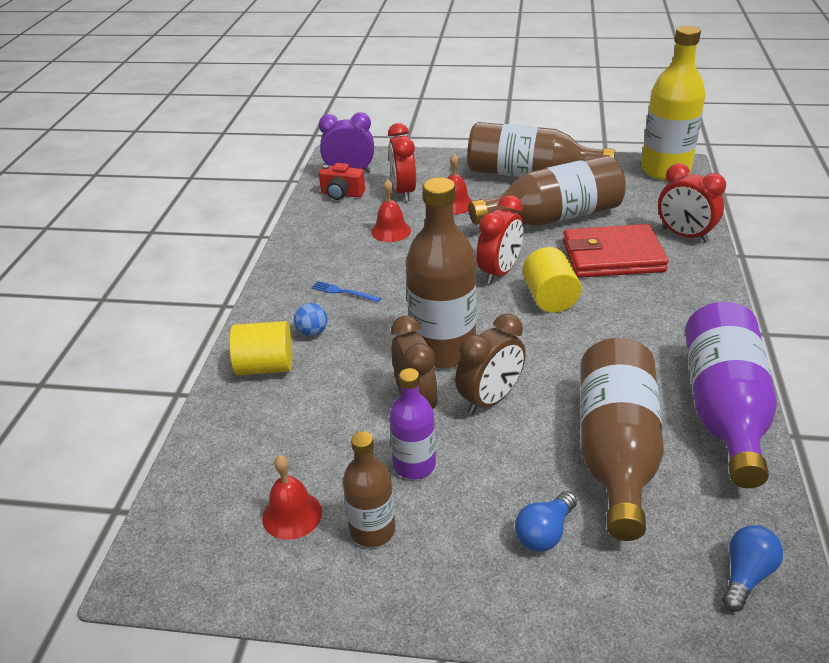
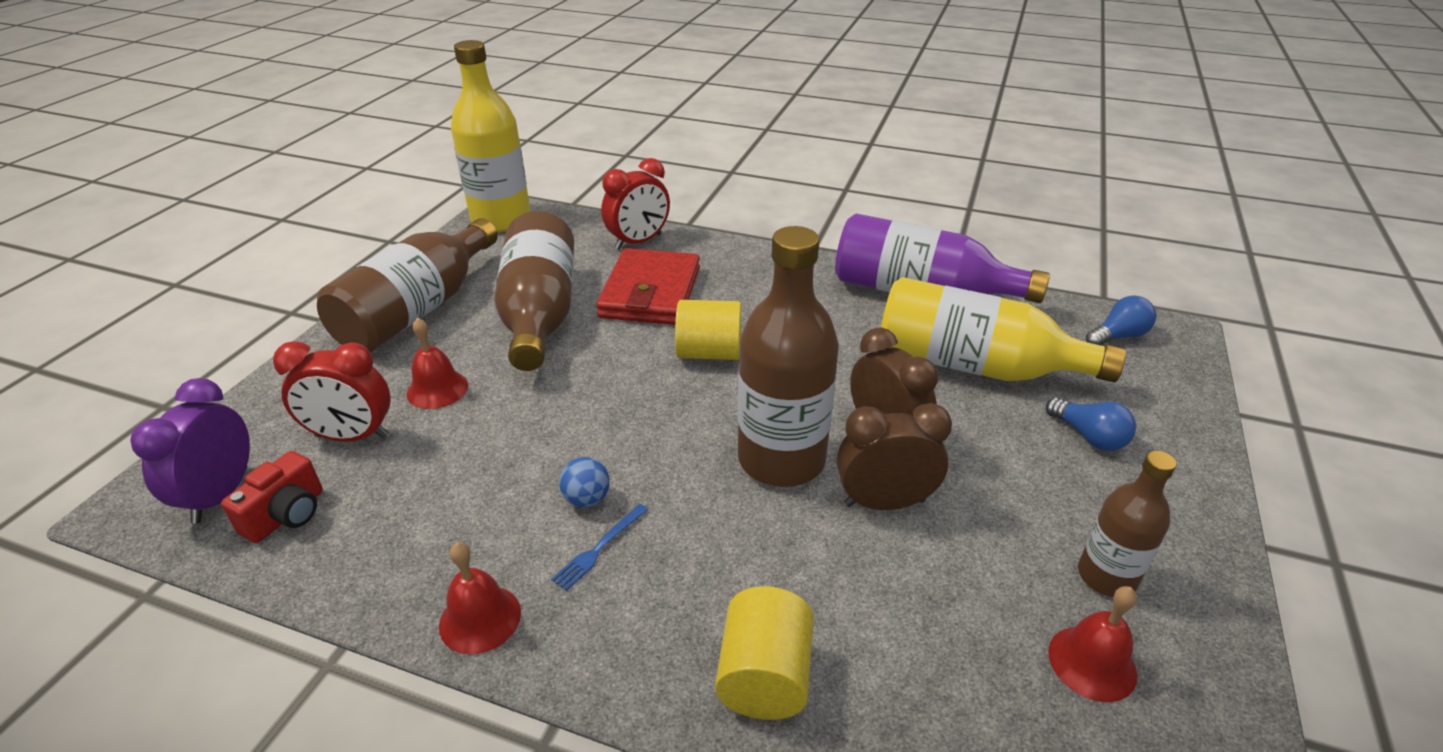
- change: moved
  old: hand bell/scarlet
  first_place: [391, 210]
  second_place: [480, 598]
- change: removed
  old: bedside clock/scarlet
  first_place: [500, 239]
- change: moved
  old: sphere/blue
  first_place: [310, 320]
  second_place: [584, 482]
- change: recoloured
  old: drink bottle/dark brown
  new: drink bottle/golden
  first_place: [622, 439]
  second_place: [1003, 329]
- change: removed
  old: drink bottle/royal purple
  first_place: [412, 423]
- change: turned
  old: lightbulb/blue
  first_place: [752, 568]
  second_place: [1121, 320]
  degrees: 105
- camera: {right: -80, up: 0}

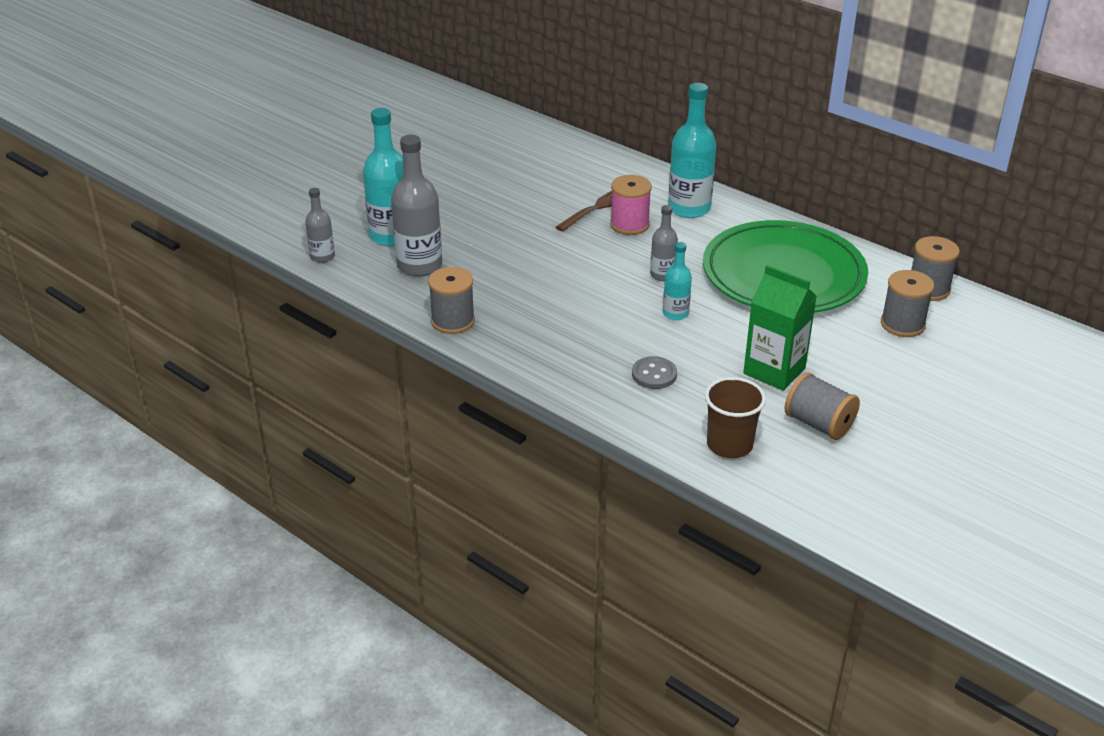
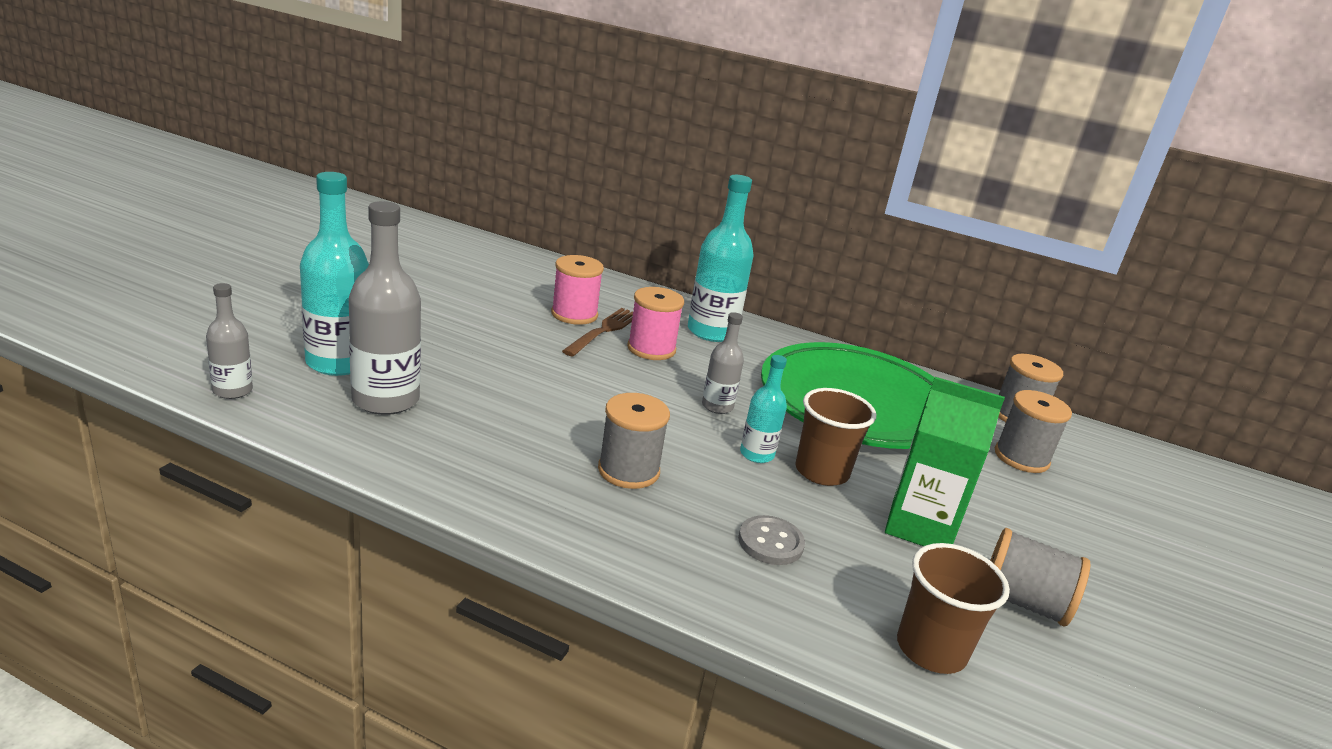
- change: moved
  old: reel of thread/grey
  first_place: [451, 300]
  second_place: [634, 441]
- change: added
  new: reel of thread/rosy
  second_place: [577, 290]
- change: added
  new: tumbler/dark brown
  second_place: [835, 437]
- camera: {right: -20, up: -10}

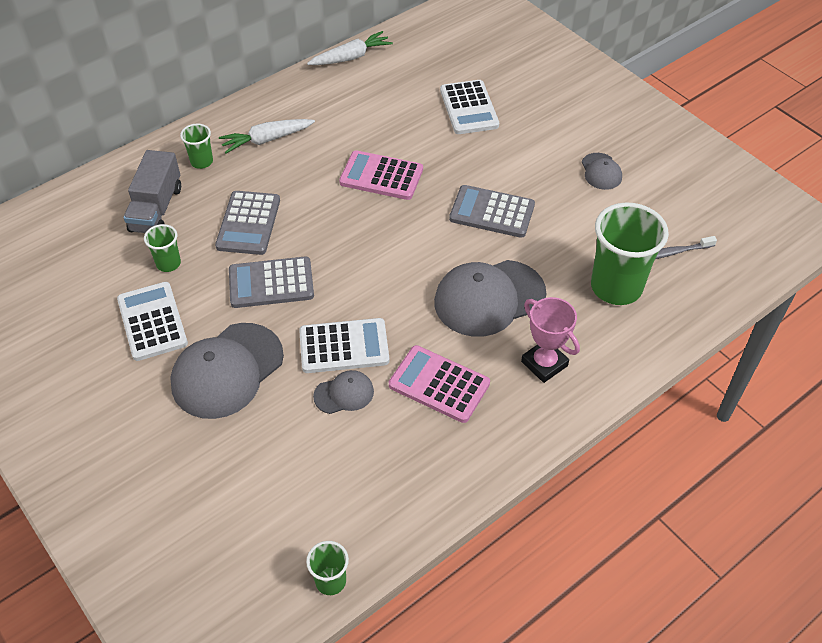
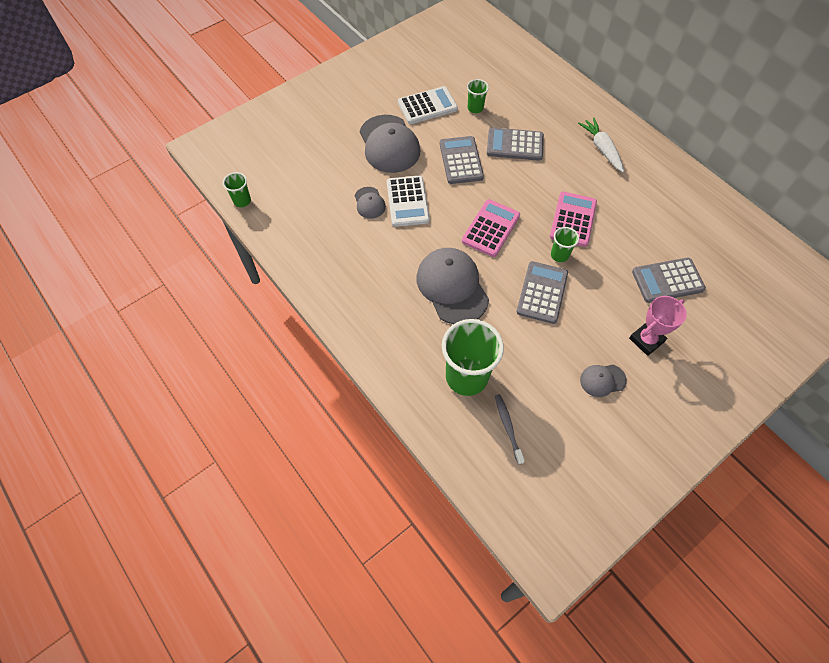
- change: removed
  old: carrot/snow-white
  first_place: [350, 48]
- change: recoloured
  old: pocket calculator/snow-white
  new: pocket calculator/grey
  first_place: [469, 107]
  second_place: [669, 280]
- change: moved
  old: tumbler/emerald
  first_place: [196, 146]
  second_place: [565, 244]
- change: removed
  old: toy truck/grey
  first_place: [152, 191]
- change: moved
  old: award cup/rosy
  first_place: [550, 340]
  second_place: [658, 326]
- change: turned
  old: peaked cap/grey
  first_place: [227, 371]
  second_place: [390, 144]
  degrees: -150
- change: moved
  old: pocket calculator/rosy
  first_place: [439, 384]
  second_place: [491, 228]
- camera: {right: 90, up: 10}

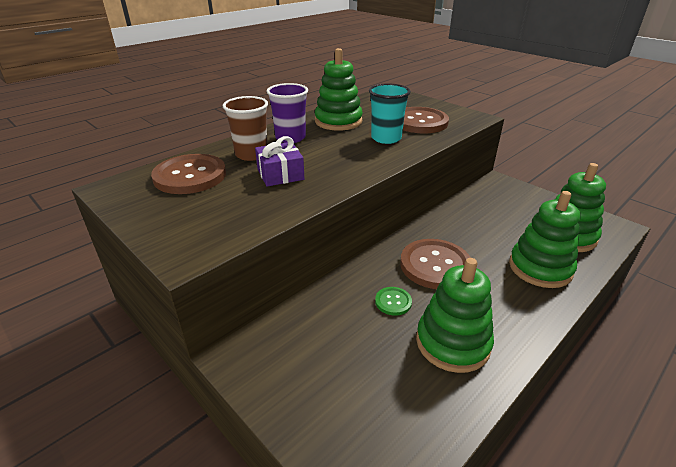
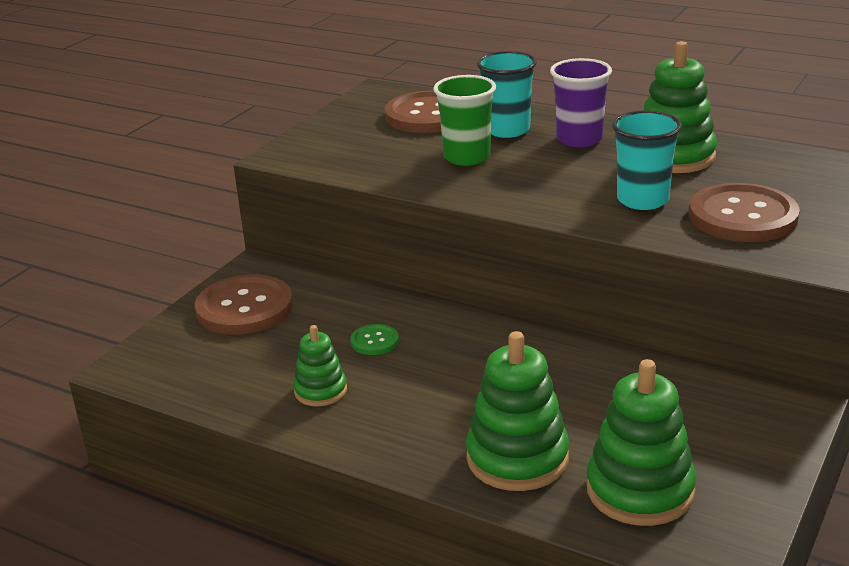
- change: recoloured
  old: tumbler/dark brown
  new: tumbler/aqua
  first_place: [245, 128]
  second_place: [507, 94]
- change: replaced
  old: present/royal purple
  new: tumbler/emerald
  first_place: [279, 161]
  second_place: [464, 120]
- change: moved
  old: shirt button/dark brown
  first_place: [435, 264]
  second_place: [244, 304]
- change: resized
  old: ring stacker/emerald
  first_place: [455, 315]
  second_place: [320, 365]
  factor: 0.57
- camera: {right: 75, up: -5}

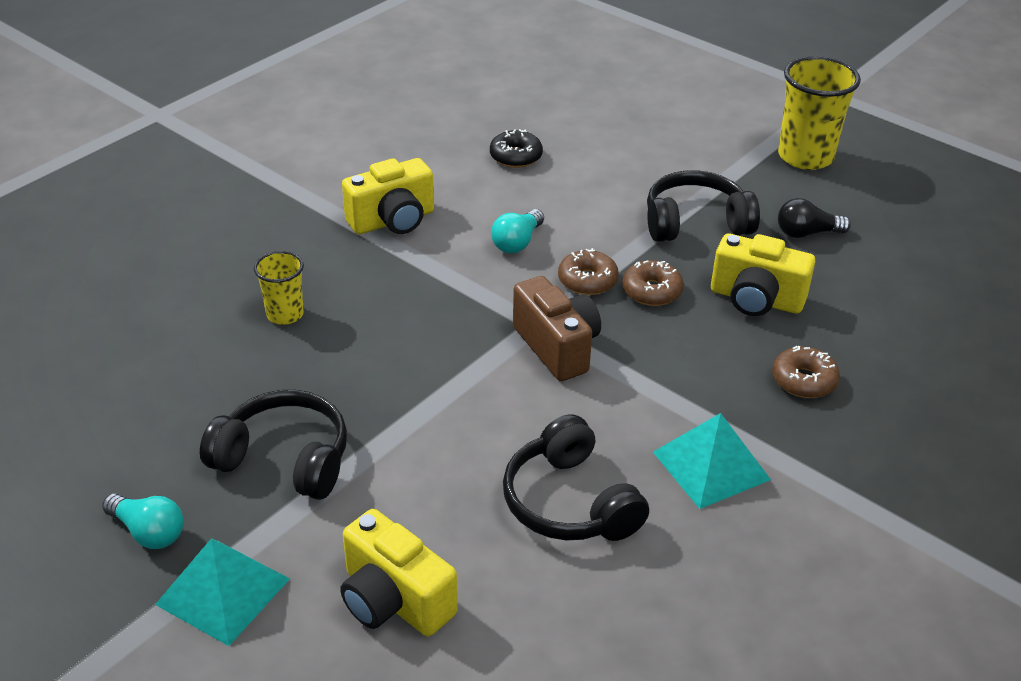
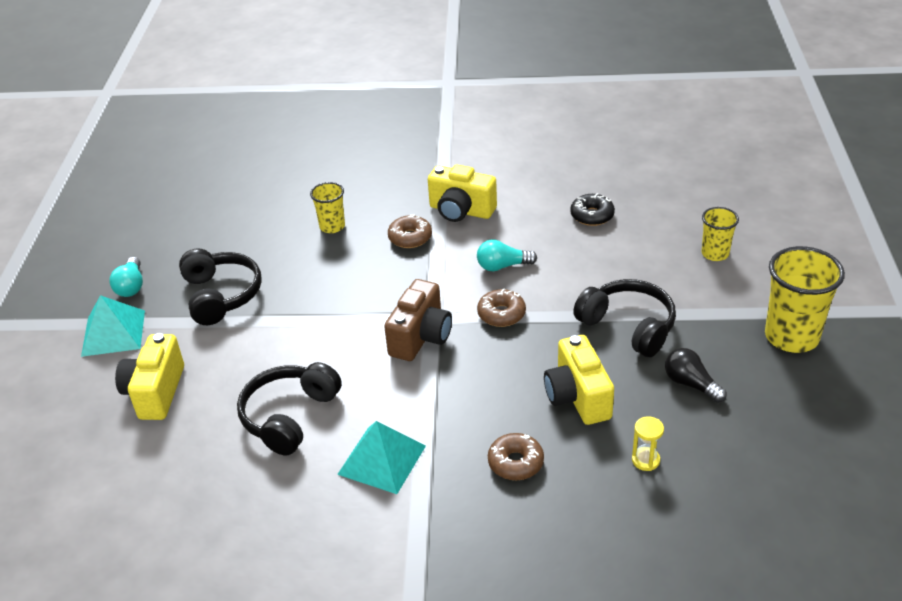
- change: moved
  old: doughnut/dark brown
  first_place: [653, 283]
  second_place: [410, 231]
- change: added
  new: tumbler/golden
  second_place: [720, 234]
- change: added
  new: sandglass/golden
  second_place: [648, 443]
- camera: {right: 55, up: 0}

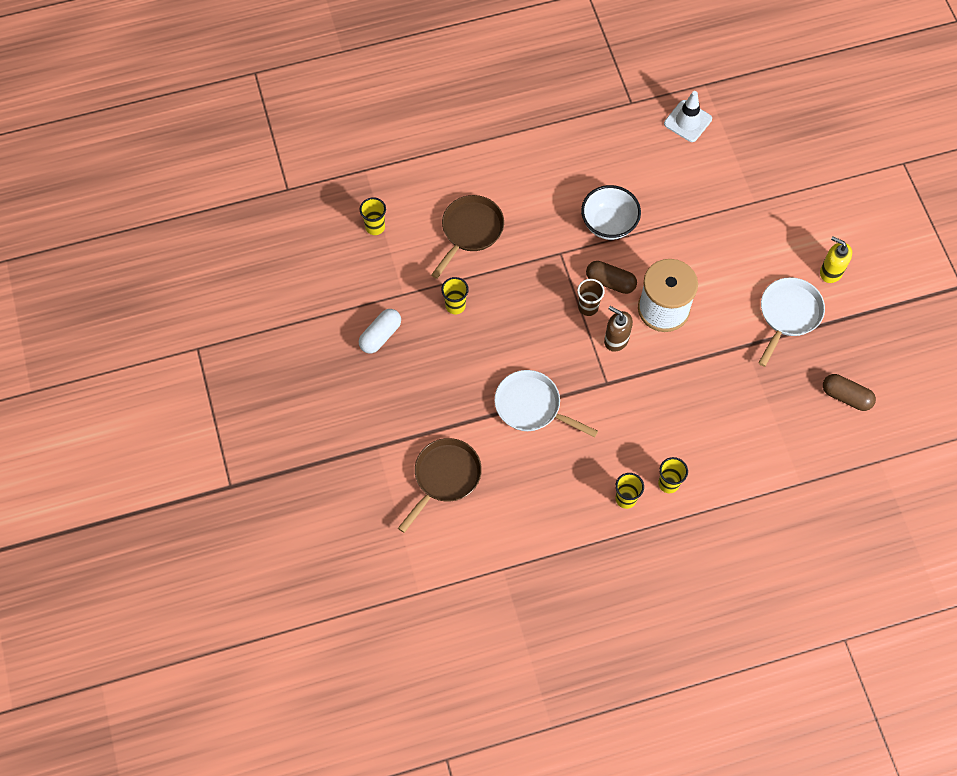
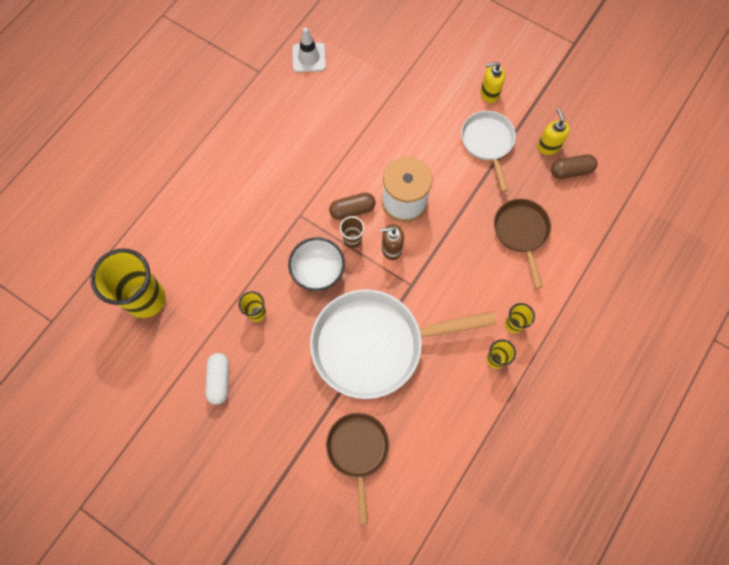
- change: moved
  old: serving bowl/snow-white
  first_place: [611, 212]
  second_place: [316, 264]
- change: moved
  old: frying pan/dark brown
  first_place: [467, 237]
  second_place: [522, 243]
- change: resized
  old: tumbler/golden
  first_place: [373, 216]
  second_place: [128, 283]
  factor: 2.16
- change: resized
  old: frying pan/snow-white
  first_place: [546, 404]
  second_place: [403, 344]
  factor: 1.82
- change: added
  new: soap dispenser/golden
  second_place: [553, 132]
- camera: {right: -40, up: 5}

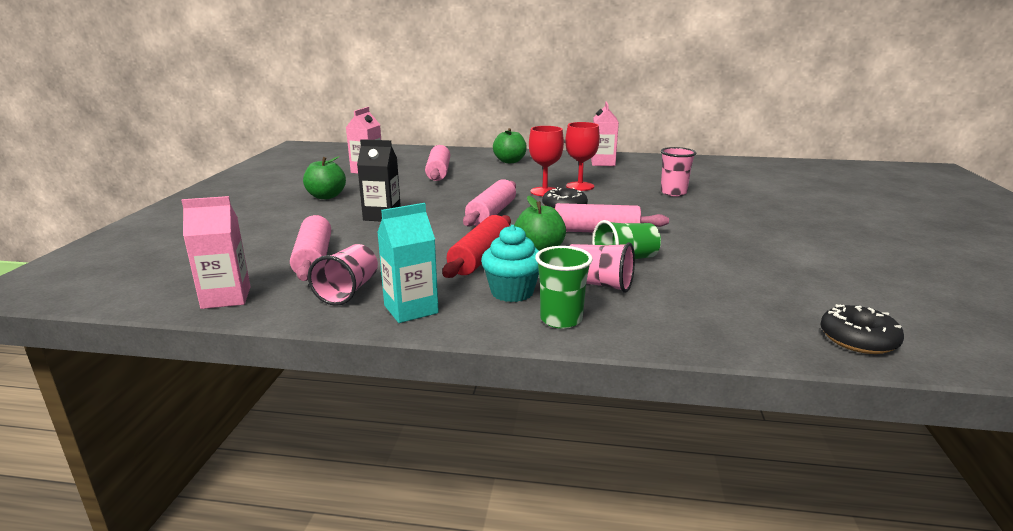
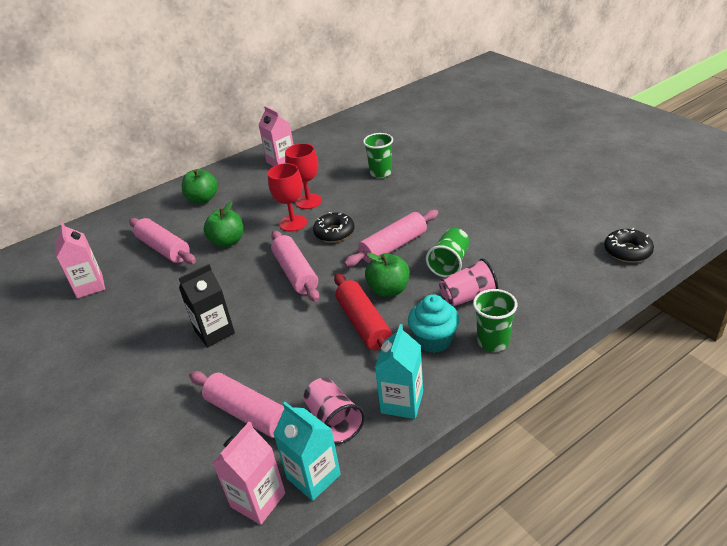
- change: recoloured
  old: tumbler/rosy
  new: tumbler/emerald
  first_place: [678, 171]
  second_place: [378, 155]
- change: moved
  old: apple fruit/emerald
  first_place: [324, 177]
  second_place: [223, 224]
- change: added
  new: milk carton/aqua
  second_place: [307, 451]
- camera: {right: -40, up: 15}

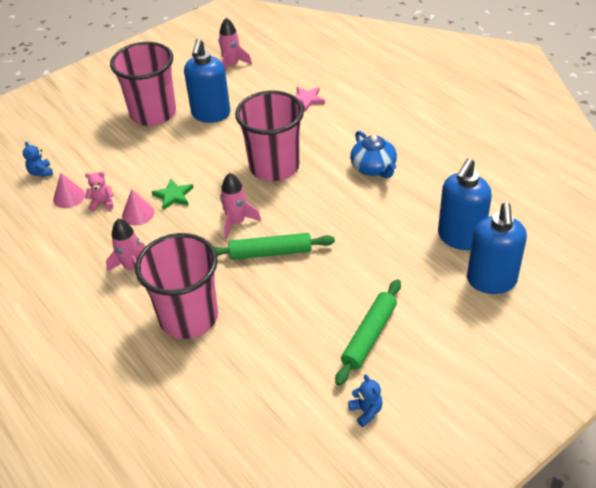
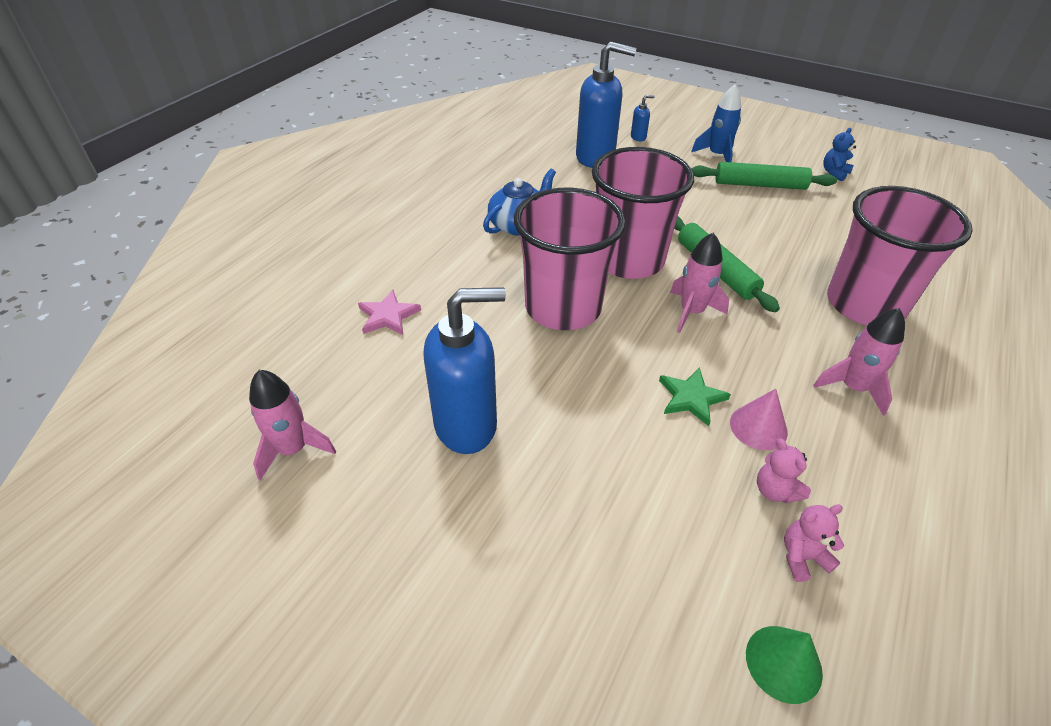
- change: moved
  old: tumbler/rosy
  first_place: [143, 84]
  second_place: [643, 213]
- change: replaced
  old: teddy bear/blue
  new: cone/emerald
  first_place: [38, 159]
  second_place: [784, 665]
- change: replaced
  old: cone/rosy
  new: teddy bear/rosy
  first_place: [69, 190]
  second_place: [814, 543]
- change: resized
  old: soap dispenser/blue
  first_place: [497, 248]
  second_place: [643, 118]
  factor: 0.41
- change: added
  new: spaceship/blue
  second_place: [716, 123]
- camera: {right: -115, up: 0}

